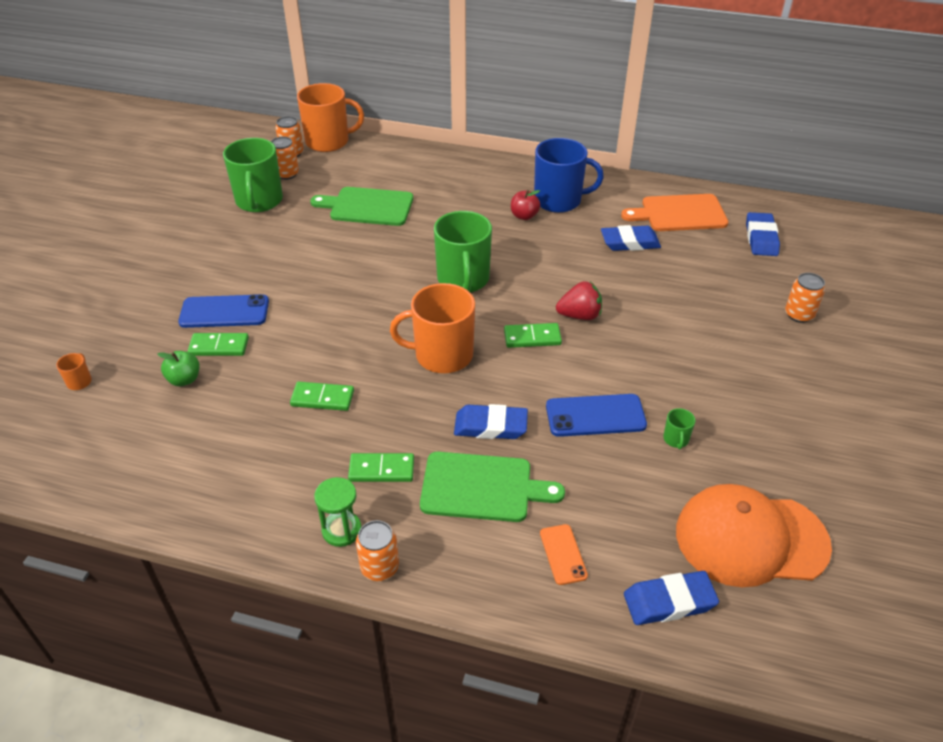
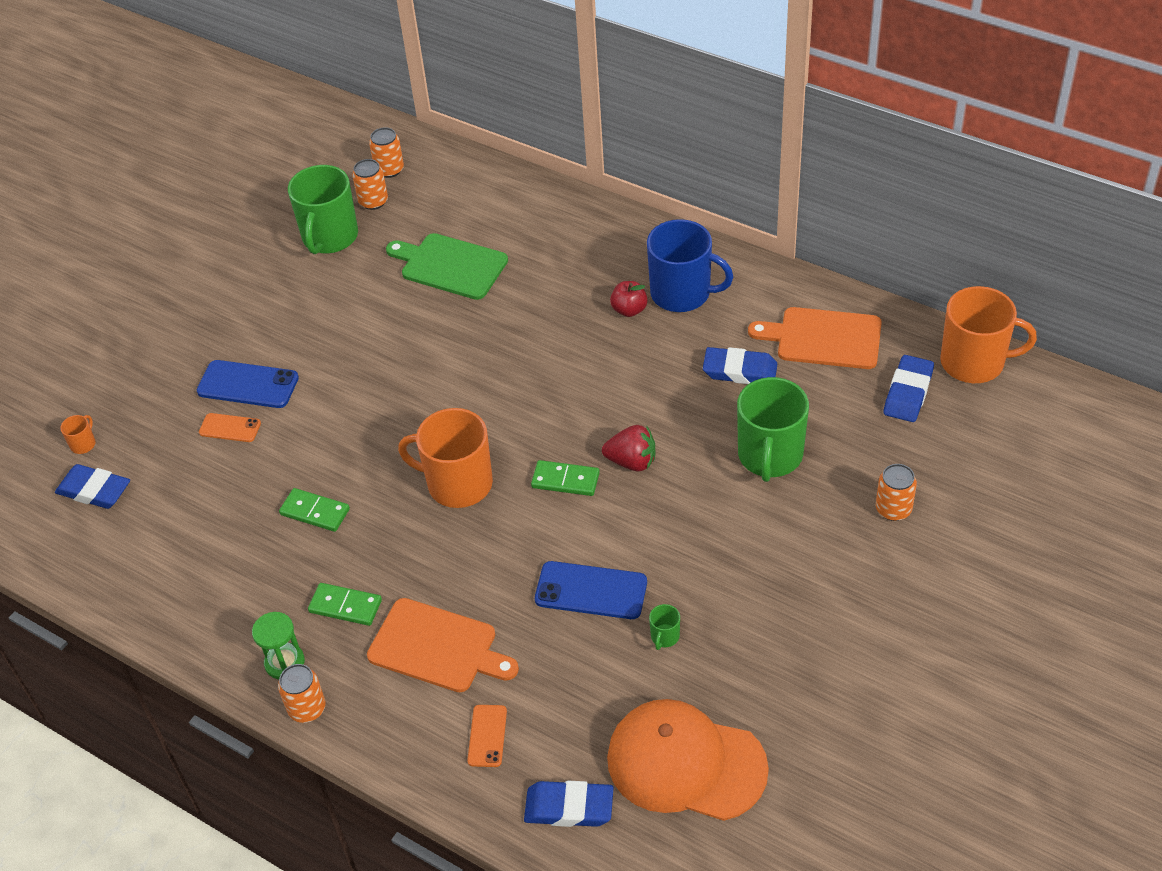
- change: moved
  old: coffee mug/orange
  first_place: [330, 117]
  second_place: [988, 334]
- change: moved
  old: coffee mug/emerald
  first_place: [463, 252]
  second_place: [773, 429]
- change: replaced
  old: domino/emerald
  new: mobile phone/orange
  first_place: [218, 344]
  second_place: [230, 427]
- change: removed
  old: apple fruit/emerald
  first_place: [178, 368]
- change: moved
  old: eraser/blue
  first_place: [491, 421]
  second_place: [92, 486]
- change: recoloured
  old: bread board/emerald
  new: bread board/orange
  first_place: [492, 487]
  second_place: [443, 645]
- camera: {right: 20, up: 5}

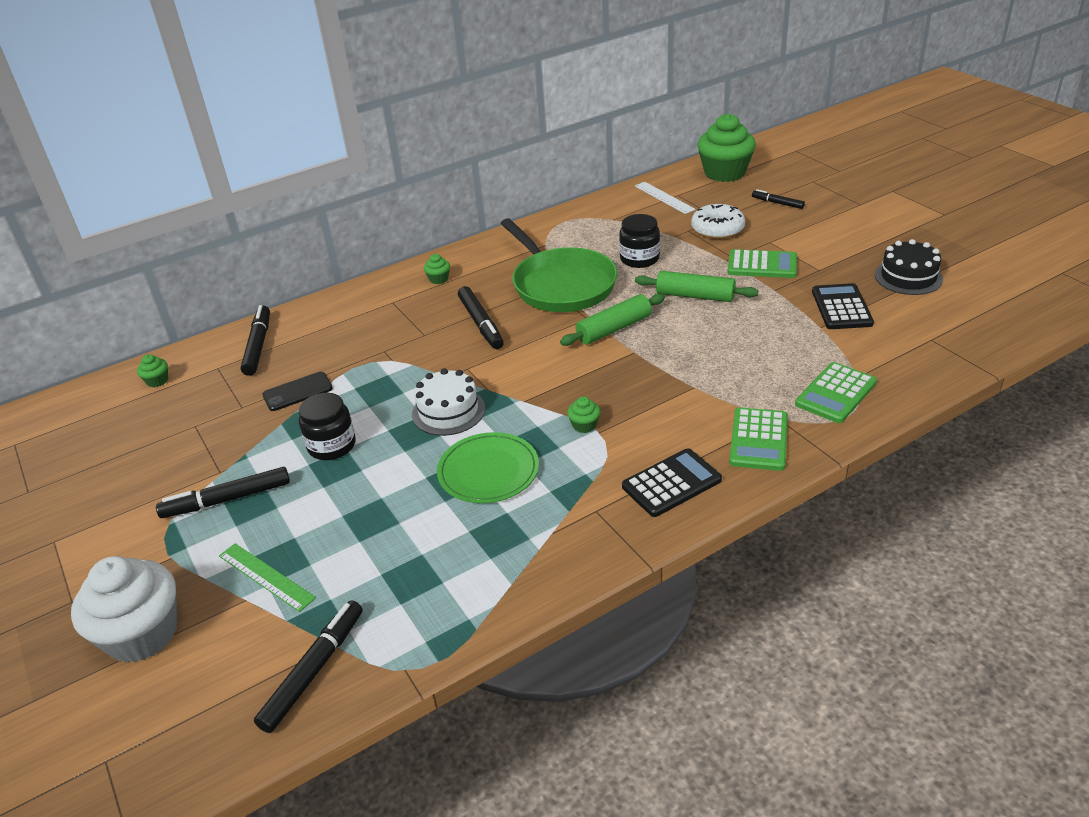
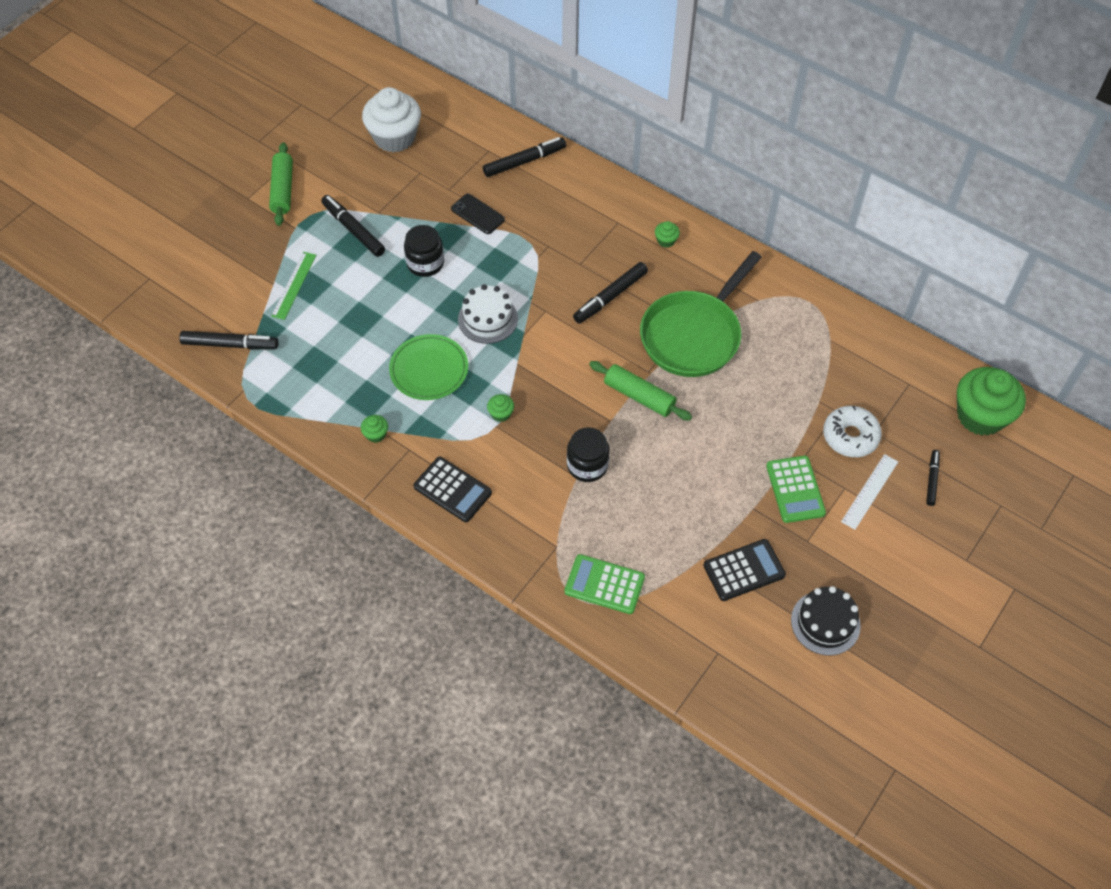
- change: moved
  old: measuring stick/snow-white
  first_place: [665, 198]
  second_place: [869, 492]
- change: moved
  old: preserve jar/jet-black
  first_place: [639, 241]
  second_place: [588, 454]
- change: moved
  old: rolling pin/emerald
  first_place: [697, 286]
  second_place: [281, 184]
- change: moved
  old: fairy cake/emerald
  first_place: [152, 370]
  second_place: [374, 429]
- change: removed
  old: pocket calculator/emerald
  first_place: [758, 439]
- change: moved
  old: fairy cake/snow-white
  first_place: [124, 609]
  second_place: [391, 119]
- camera: {right: 65, up: 20}

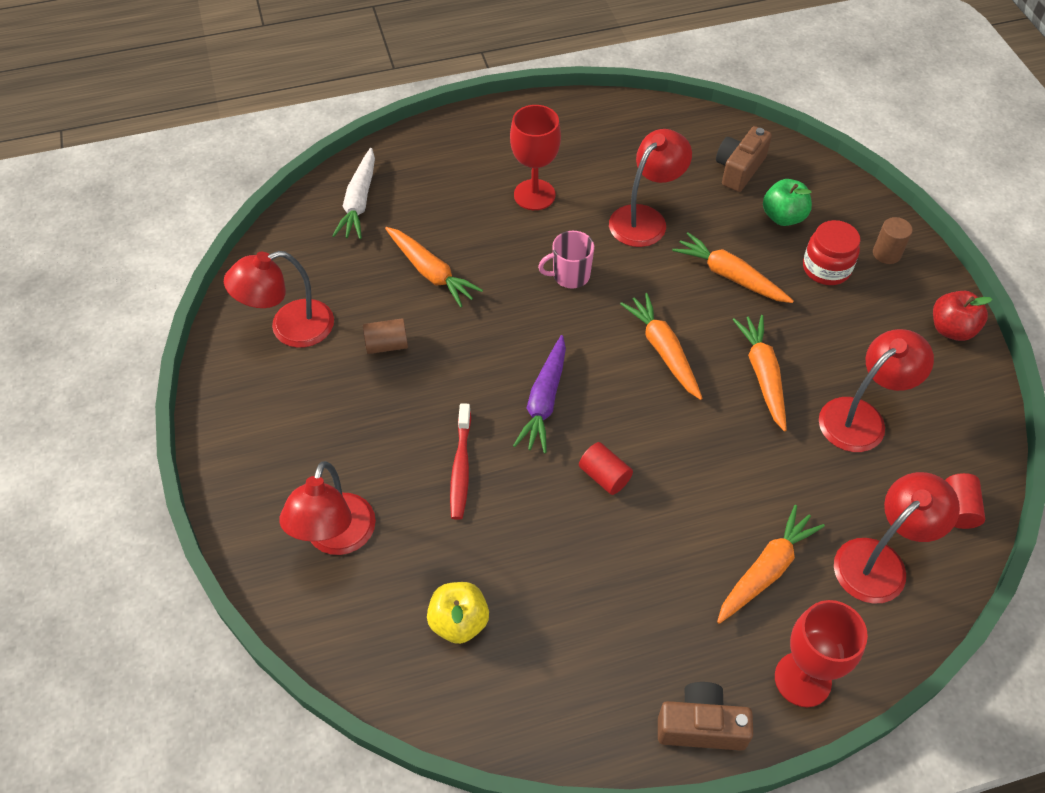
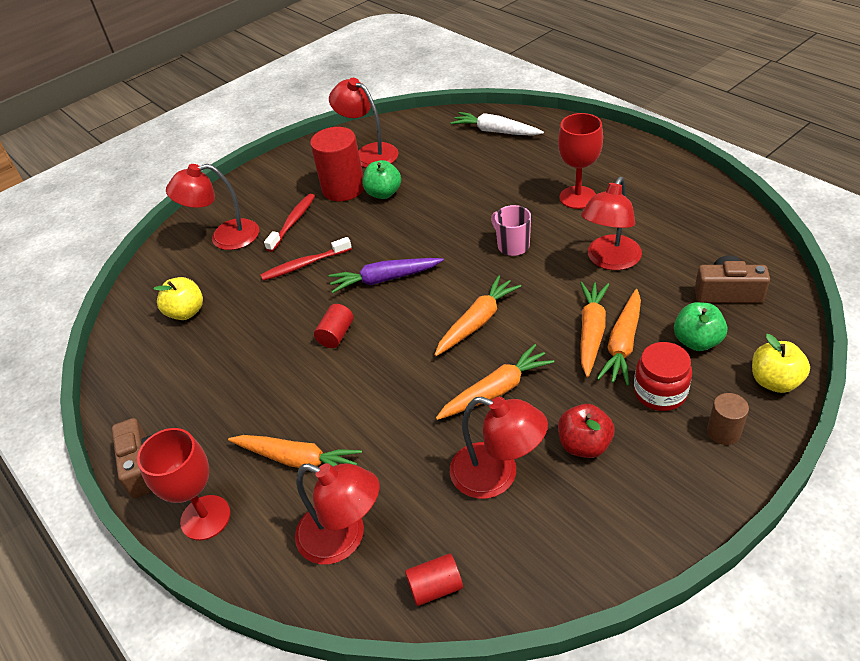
- change: turned
  old: reading lamp/scarlet
  first_place: [650, 188]
  second_place: [611, 223]
  degrees: 105
- change: turned
  old: carrot/snow-white
  first_place: [353, 193]
  second_place: [497, 124]
  degrees: 45
- change: moved
  old: carrot/orange
  first_place: [434, 267]
  second_place: [619, 337]
- change: moved
  old: apple fruit/scarlet
  first_place: [962, 316]
  second_place: [586, 431]
- change: replaced
  old: solid cylinder/dark brown
  new: apple fruit/emerald
  first_place: [385, 336]
  second_place: [381, 179]
- change: added
  new: solid cylinder/scarlet
  second_place: [337, 164]
- change: added
  new: dental brush/scarlet
  second_place: [289, 222]
- change: added
  new: apple fruit/golden
  second_place: [781, 363]
- camera: {right: 70, up: -10}

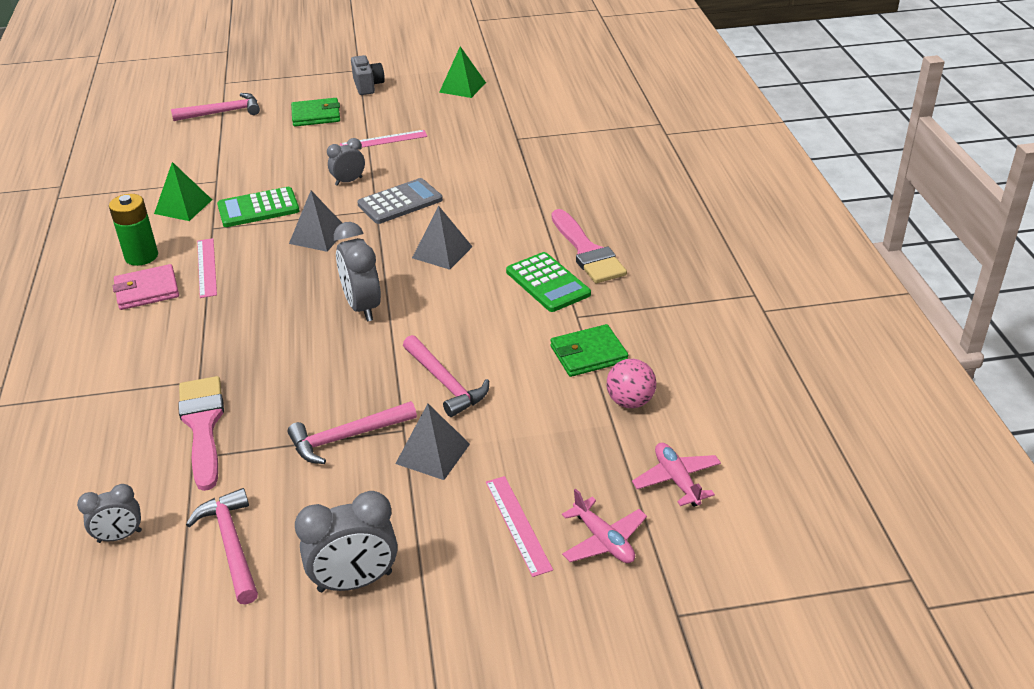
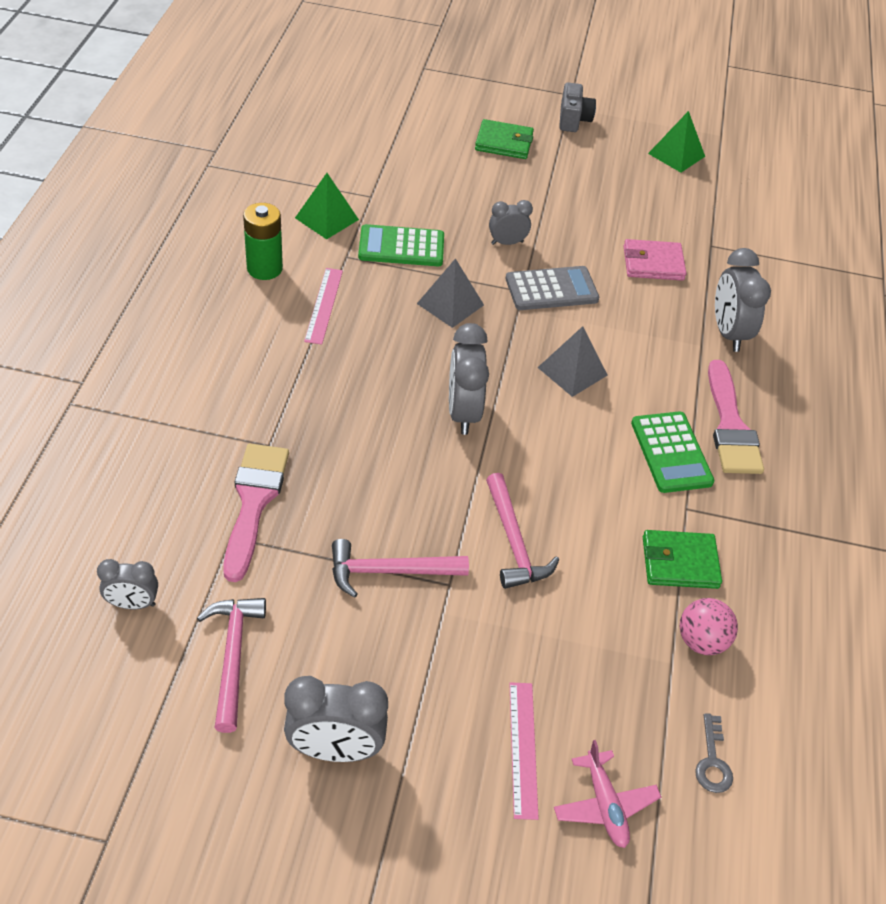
- change: removed
  old: hammer/rosy
  first_place: [215, 107]
- change: removed
  old: measuring stick/rosy
  first_place: [383, 138]
- change: moved
  old: card wallet/rosy
  first_place: [146, 287]
  second_place: [655, 260]
- change: removed
  old: pyramid shape/grey
  first_place: [432, 442]
- change: replaced
  old: aeroplane/rosy
  new: door key/grey
  first_place: [676, 475]
  second_place: [714, 753]
- change: added
  new: bedside clock/grey
  second_place: [743, 300]
- camera: {right: 15, up: 10}

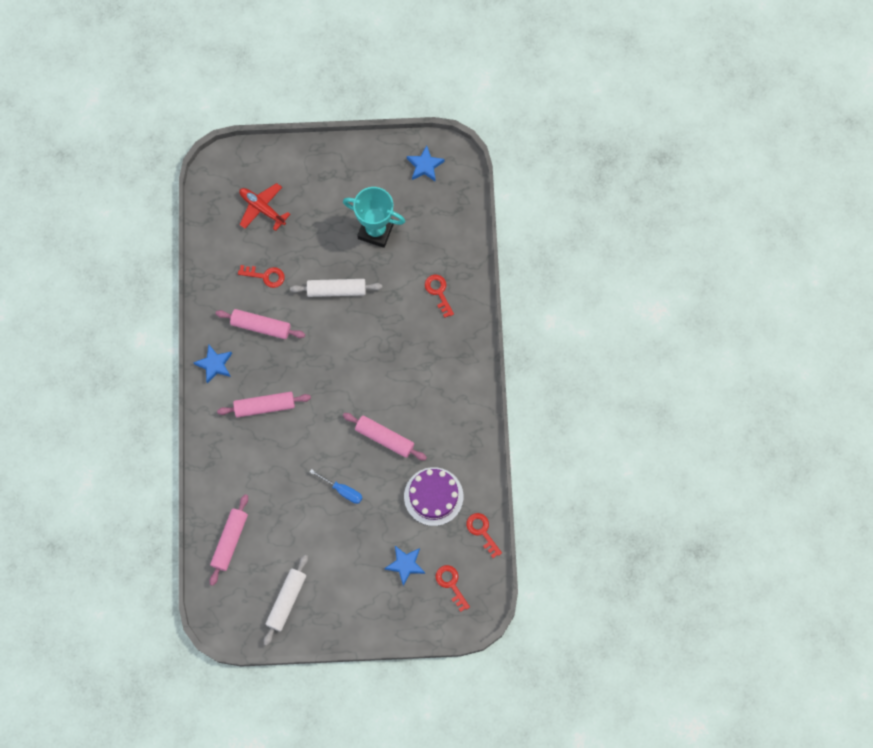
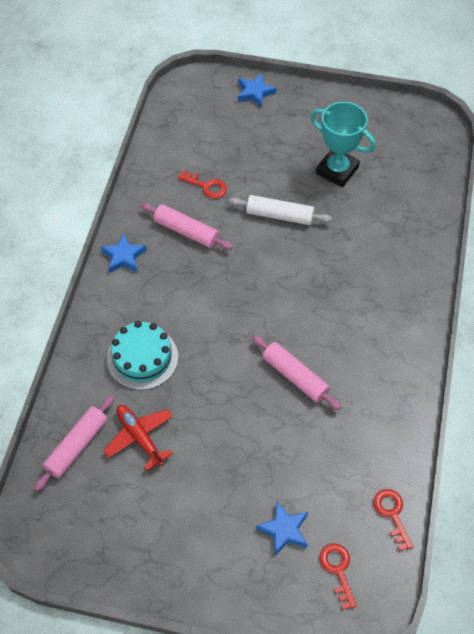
- change: moved
  old: star/blue
  first_place: [426, 163]
  second_place: [257, 90]
- change: moved
  old: aeroplane/scarlet
  first_place: [265, 207]
  second_place: [138, 438]
- change: removed
  old: door key/scarlet
  first_place: [439, 296]
- change: removed
  old: rolling pin/rosy
  first_place: [264, 405]
- change: removed
  old: gateau/royal purple
  first_place: [433, 496]
- change: removed
  old: flat screwdriver/blue
  first_place: [336, 486]
- change: removed
  old: rolling pin/snow-white
  first_place: [286, 600]
- change: added
  new: gateau/aqua
  second_place: [142, 355]
- camera: {right: 15, up: -15}

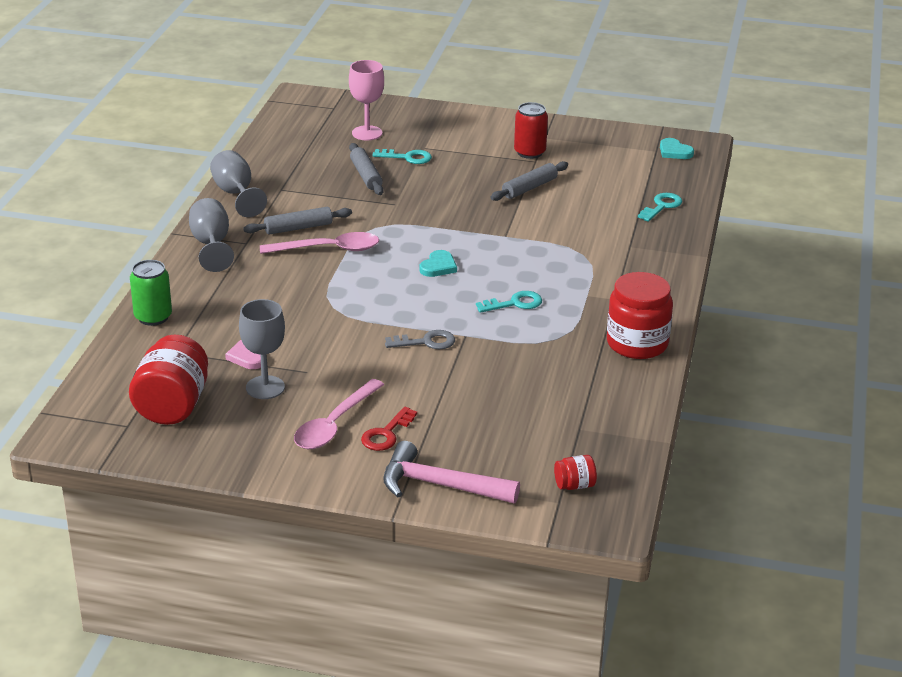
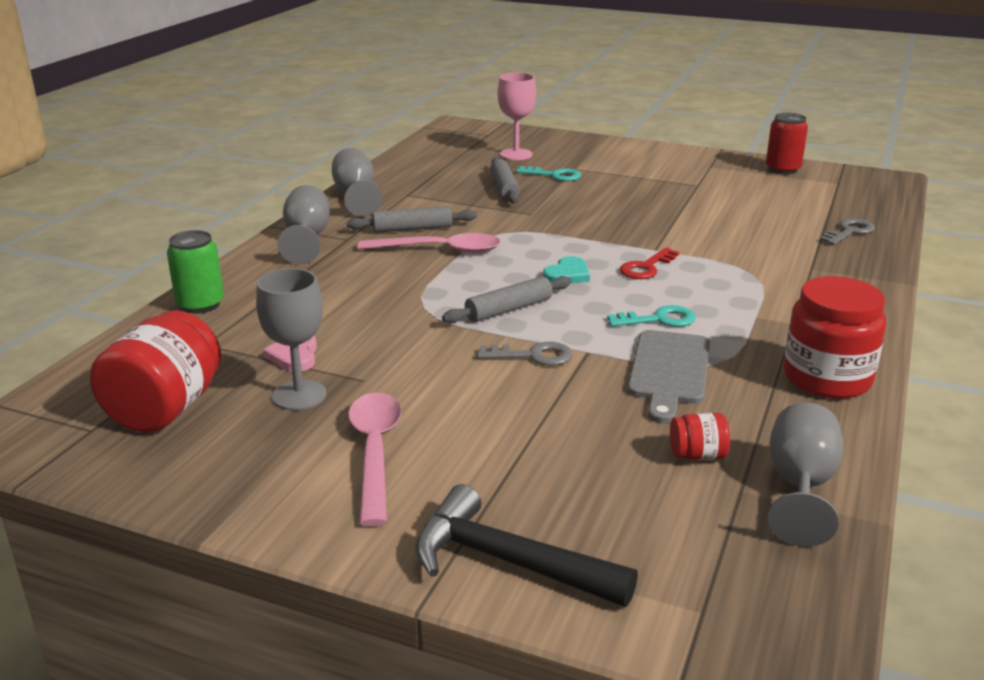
- change: moved
  old: can/scarlet
  first_place: [531, 130]
  second_place: [787, 143]
- change: removed
  old: heart shape/aqua
  first_place: [677, 148]
- change: moved
  old: rolling pin/grey
  first_place: [529, 181]
  second_place: [507, 299]
- change: recoloured
  old: door key/aqua
  new: door key/grey
  first_place: [660, 207]
  second_place: [847, 231]
- change: turned
  old: teaspoon/rosy
  first_place: [339, 414]
  second_place: [375, 459]
  degrees: 135
- change: moved
  old: door key/scarlet
  first_place: [389, 428]
  second_place: [649, 263]
- change: recoloured
  old: hammer/rosy
  new: hammer/jet-black
  first_place: [451, 472]
  second_place: [526, 545]
- change: moved
  old: preserve jar/scarlet
  first_place: [575, 472]
  second_place: [700, 436]
- change: added
  new: bread board/grey
  second_place: [669, 376]
- change: added
  new: goblet/grey
  second_place: [806, 474]
- camera: {right: 10, up: -5}

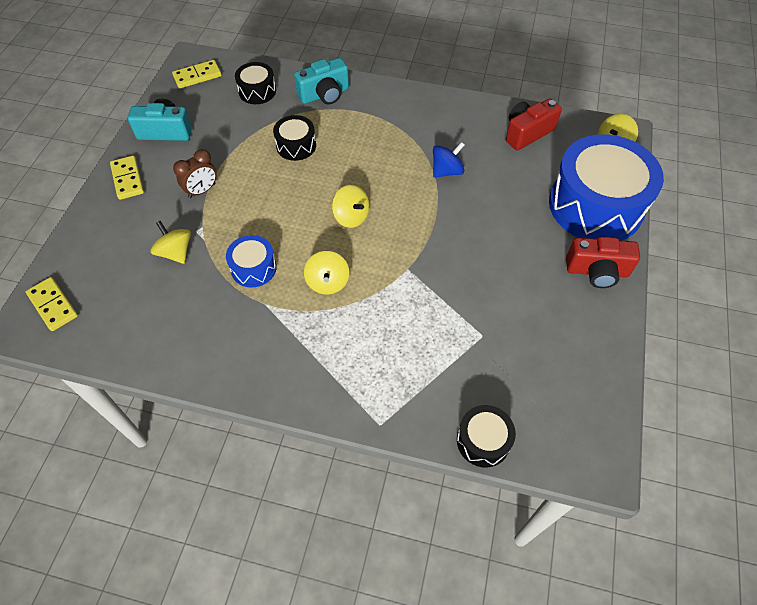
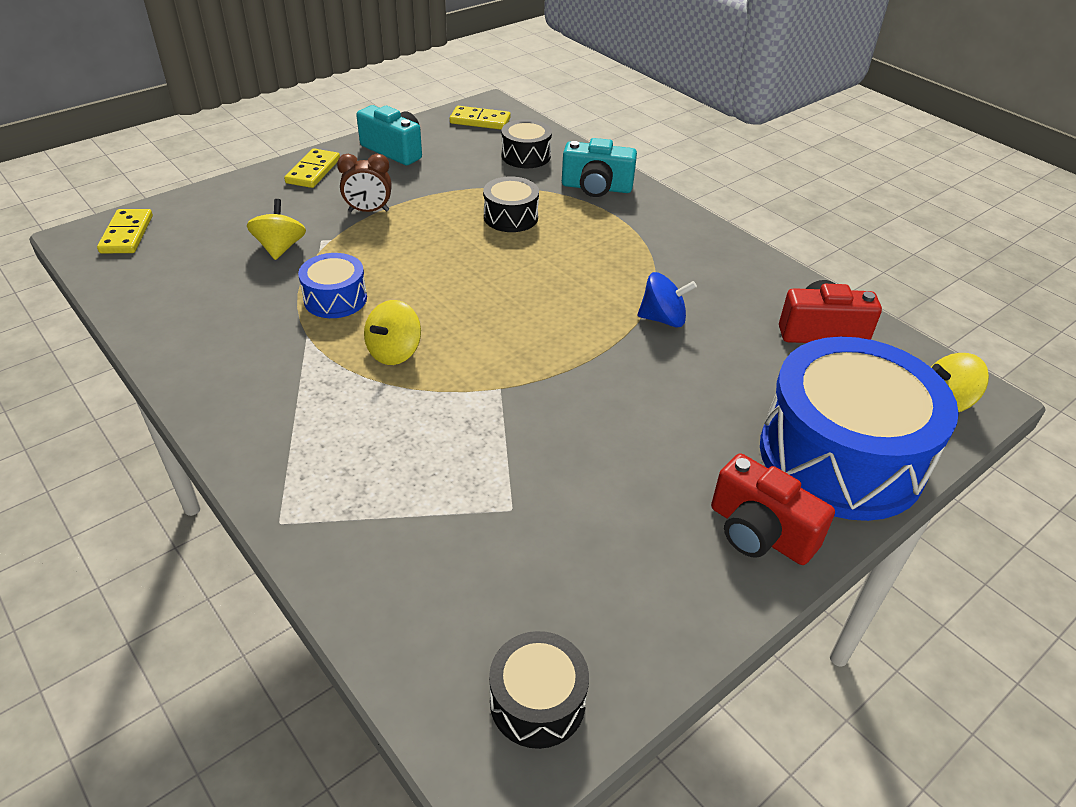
- change: removed
  old: toy top/golden
  first_place: [350, 206]
- change: moved
  old: drum/jet-black
  first_place: [486, 436]
  second_place: [539, 690]
- camera: {right: 35, up: -15}

